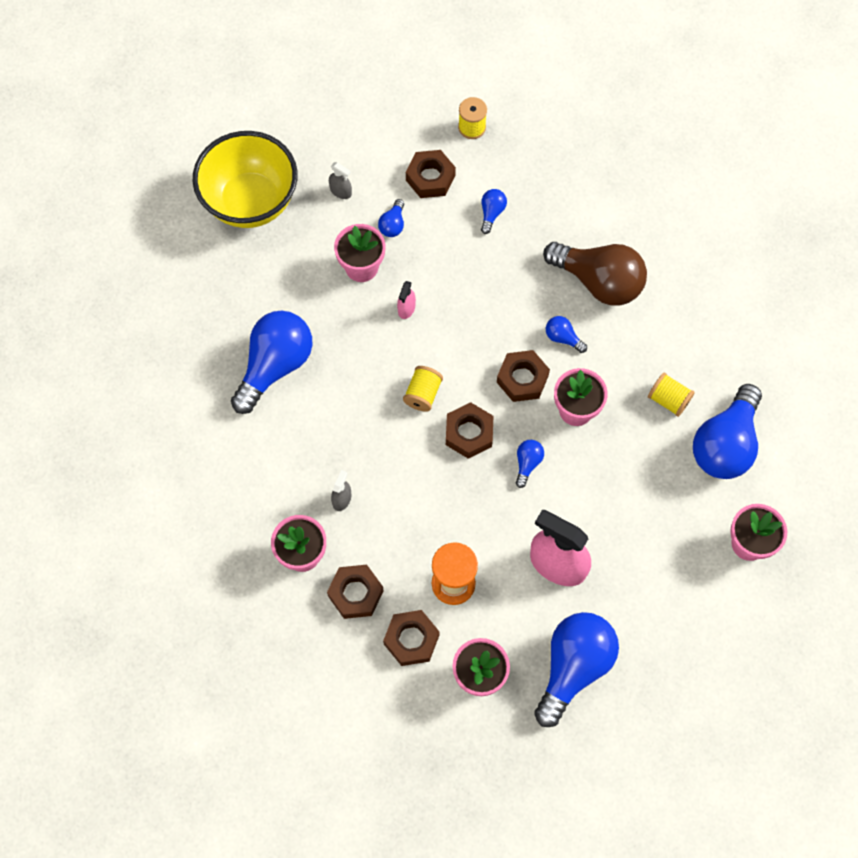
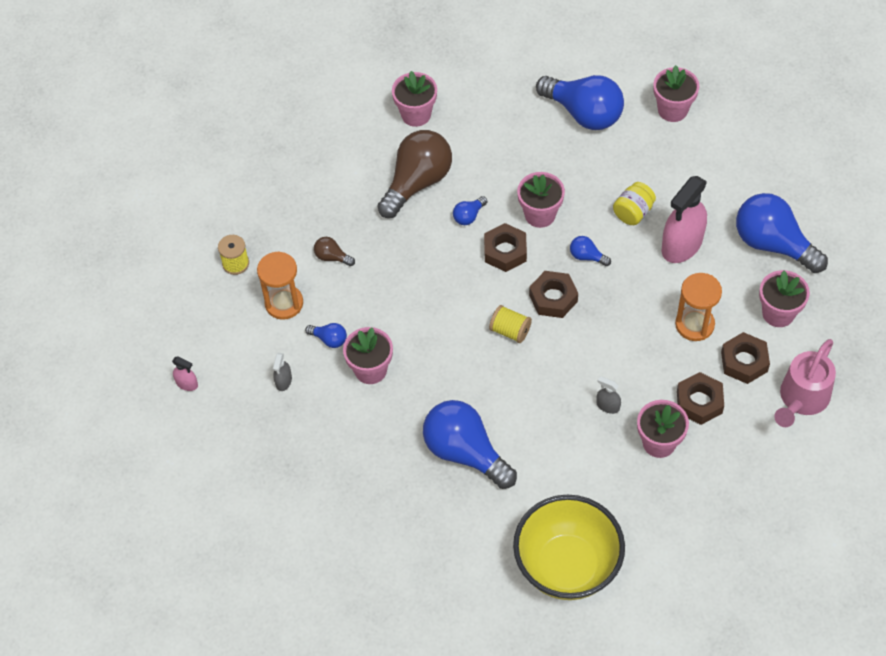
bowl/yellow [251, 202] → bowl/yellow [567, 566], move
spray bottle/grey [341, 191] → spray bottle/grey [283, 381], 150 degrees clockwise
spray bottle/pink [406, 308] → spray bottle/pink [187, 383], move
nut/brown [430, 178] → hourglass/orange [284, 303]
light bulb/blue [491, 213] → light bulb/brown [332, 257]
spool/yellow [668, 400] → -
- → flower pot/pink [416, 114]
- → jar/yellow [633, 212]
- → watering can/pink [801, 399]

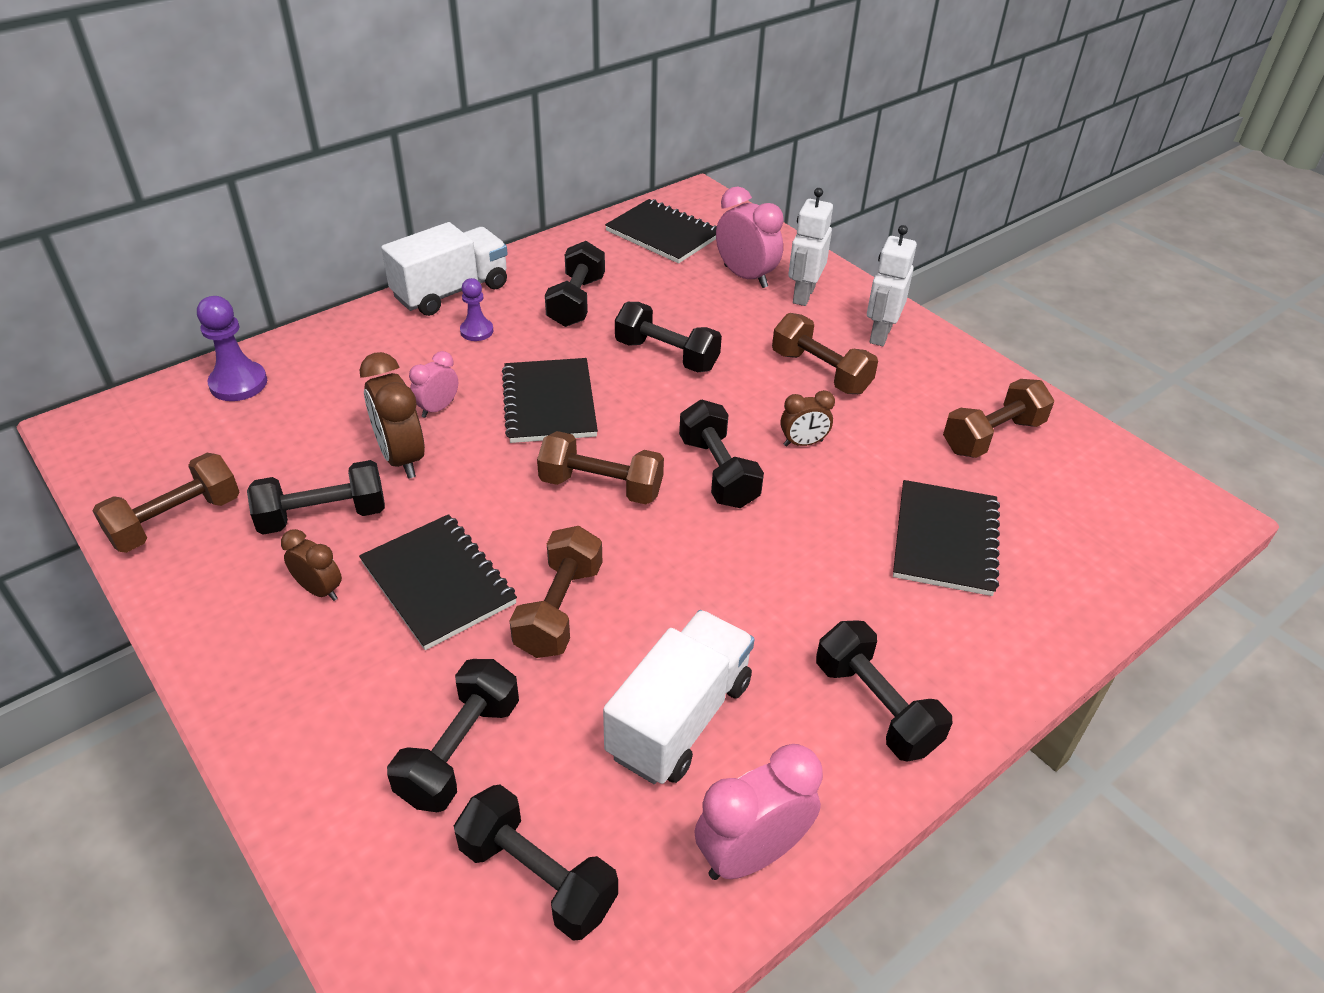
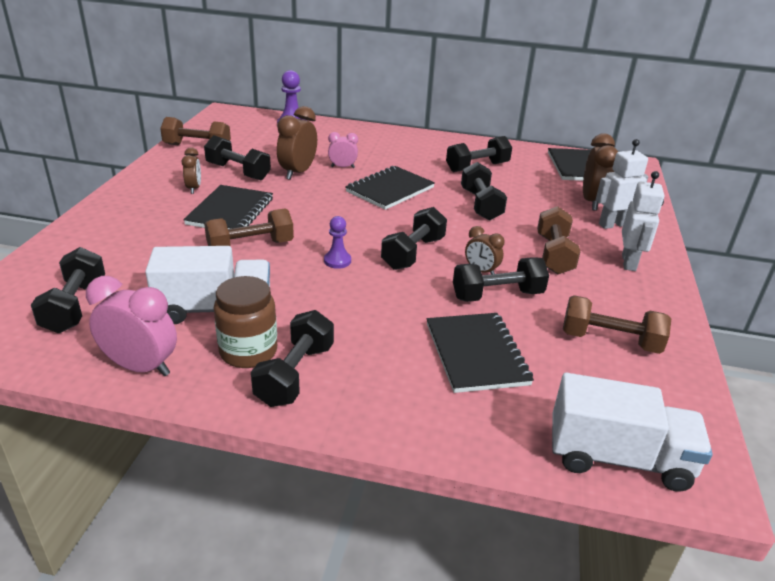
truck/white [451, 291] → truck/white [618, 458], move
dumbbell/black [460, 751] → dumbbell/black [497, 295], move
pawn/purple [476, 331] → pawn/purple [337, 261], move
dumbbell/brown [601, 487] → -
clock/pink [745, 277] → clock/brown [592, 202]
robot/white [880, 334] → robot/white [629, 262], 120 degrees clockwise
notebook/black [945, 540] → notebook/black [476, 354], 75 degrees counterclockwise
- → jar/brown [248, 352]

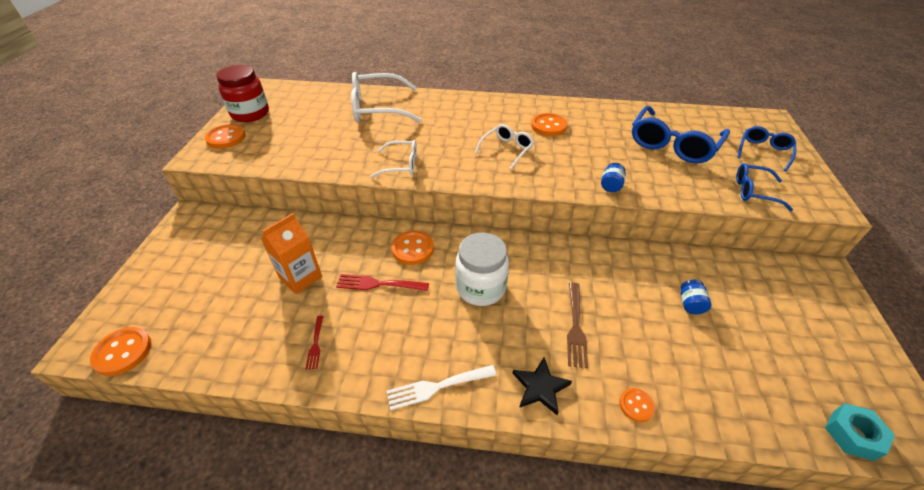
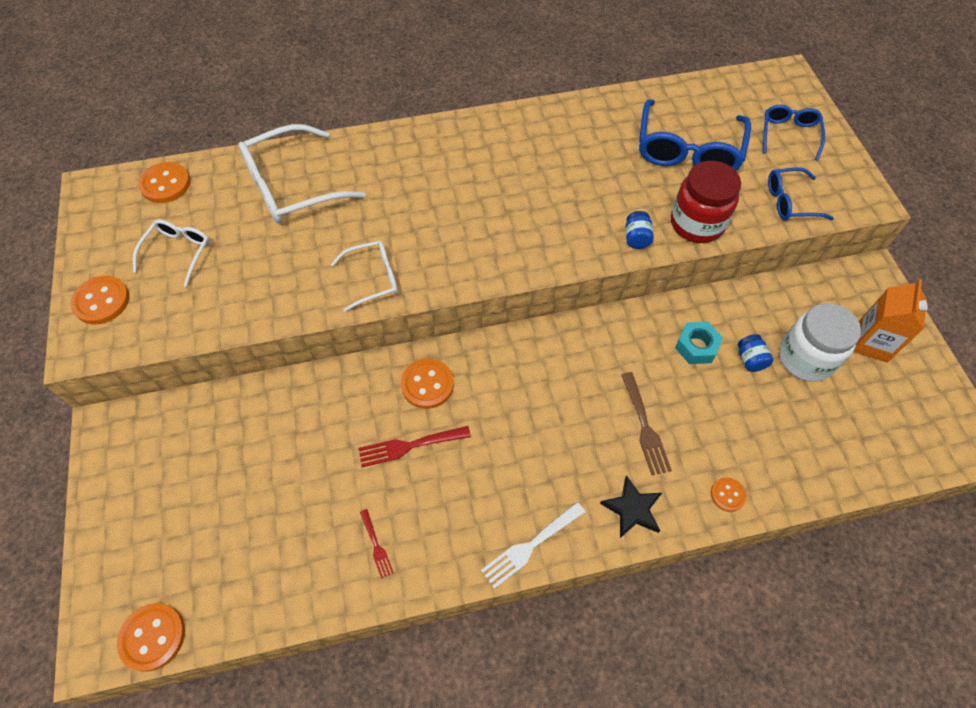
jar/red [250, 114] → jar/red [696, 223], move
carton/orange [300, 277] → carton/orange [871, 343], move
jar/white [480, 288] → jar/white [805, 358], move
glasses/white [507, 150] → glasses/white [178, 252], move
button/orange [548, 126] → button/orange [165, 184], move
nut/turquoise [853, 435] → nut/turquoise [696, 347], move

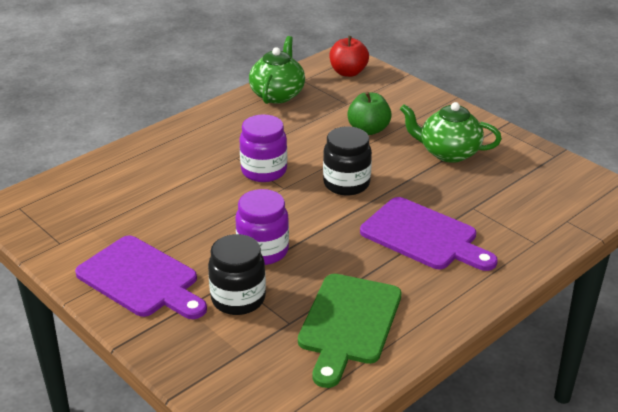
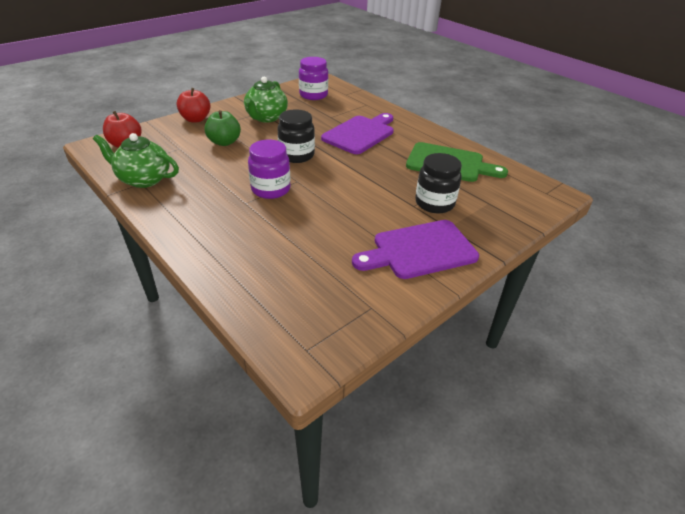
cutting board/purple [141, 279] → cutting board/purple [419, 250], 150 degrees counterclockwise
jar/purple [263, 251] → jar/purple [313, 95], move
- → apple/red [196, 119]

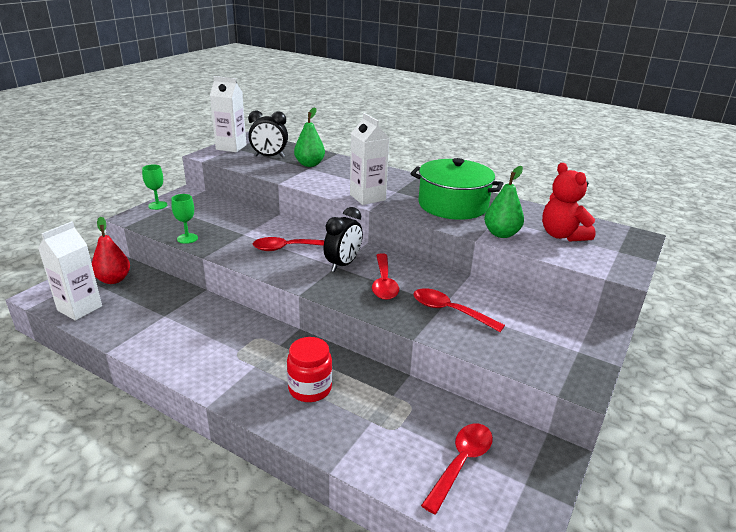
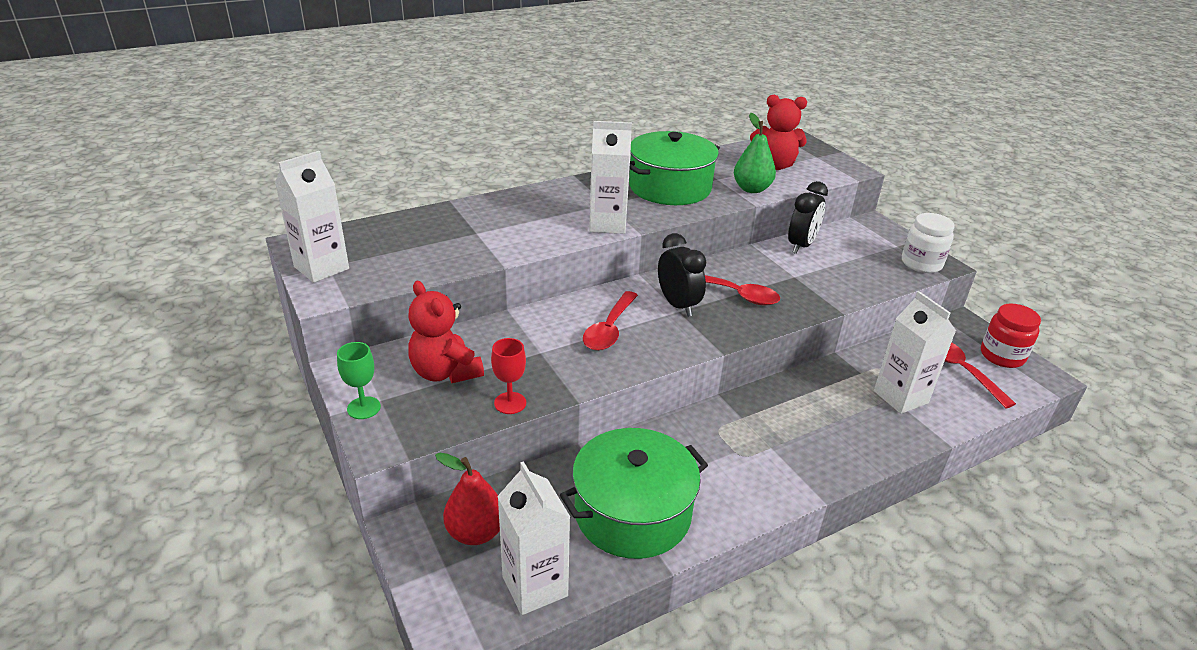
goblet/green [187, 238] → goblet/red [510, 403]
clock/black [269, 156] → clock/black [801, 245], move
jar/red [310, 389] → jar/red [1002, 356], move
pear/green [309, 164] → -
spoon/red [450, 311] → -
- → teddy bear/red [445, 372]
- → pot/green [632, 512]
- → carton/white [900, 397]
- → jar/white [921, 264]

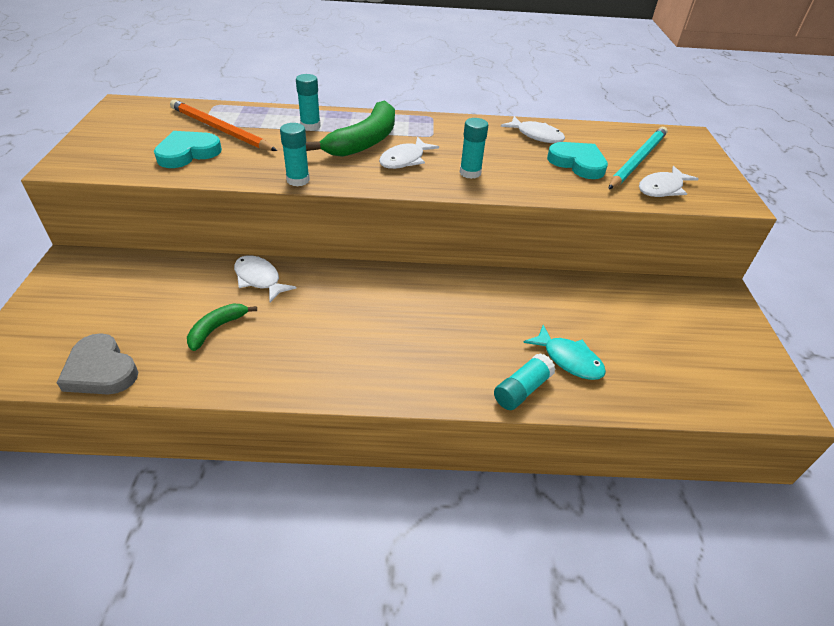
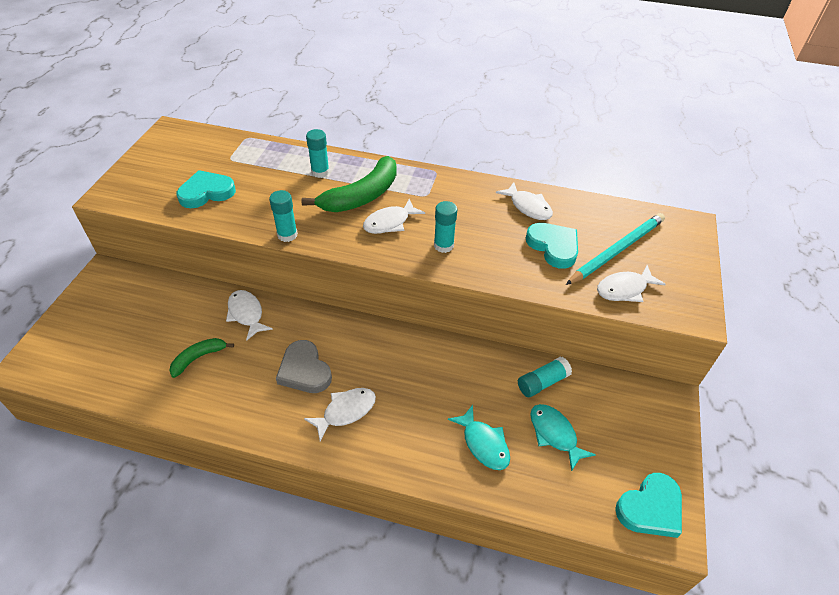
heart/grey [101, 370] → heart/grey [304, 370], move
pencil/orange [220, 130] → -
glue stick/turquoise [522, 389] → glue stick/turquoise [542, 382], move
- → fish/white [345, 411]
- → fish/turquoise [554, 434]
- → heart/turquoise [650, 508]

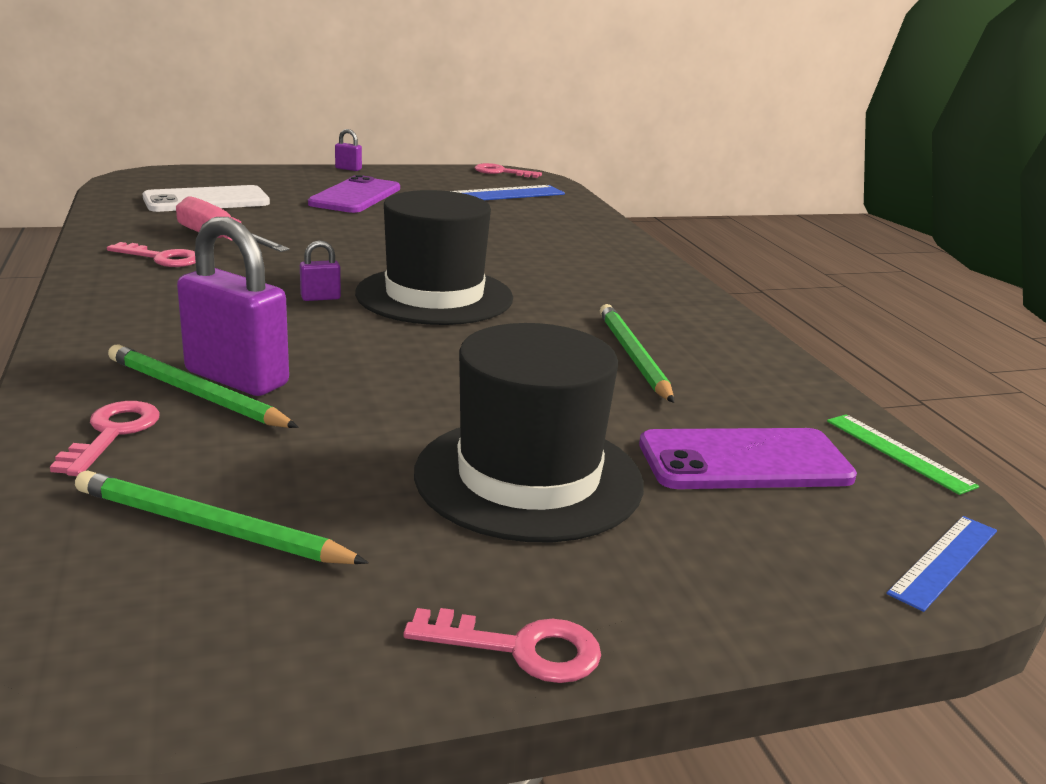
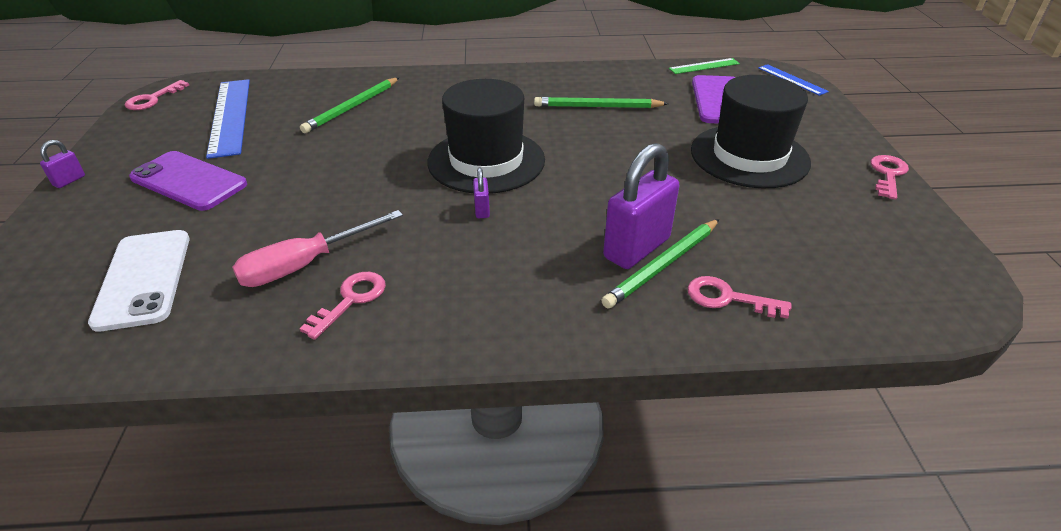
pencil/green [210, 528] → pencil/green [352, 107], move

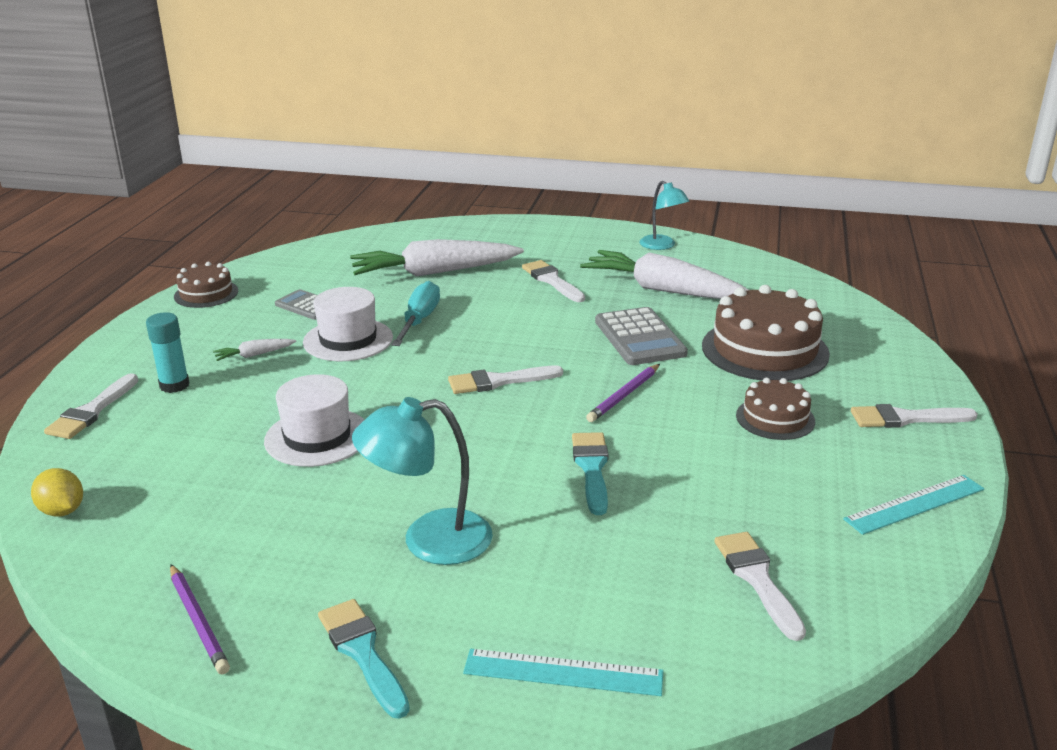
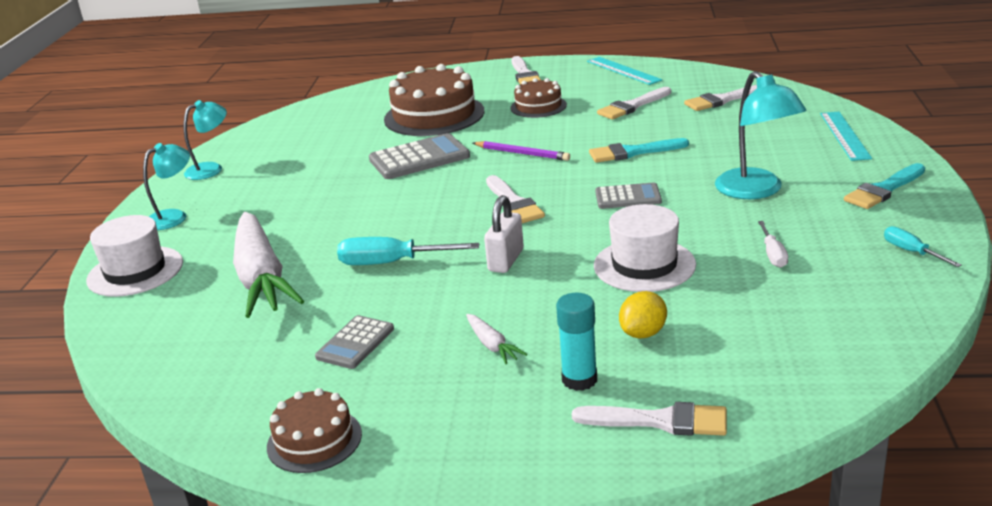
lemon/yellow [62, 511] → lemon/yellow [643, 333], move
pencil/purple [198, 621] → screwdriver/turquoise [911, 252]
hat/white [348, 340] → hat/white [135, 271], move
brush/white [552, 281] → brush/white [632, 106], move
carrot/white [663, 290] → -
- → lamp/turquoise [174, 217]
- → padlock/white [506, 260]
- → calculator/grey [628, 197]
- → screwdriver/white [773, 254]

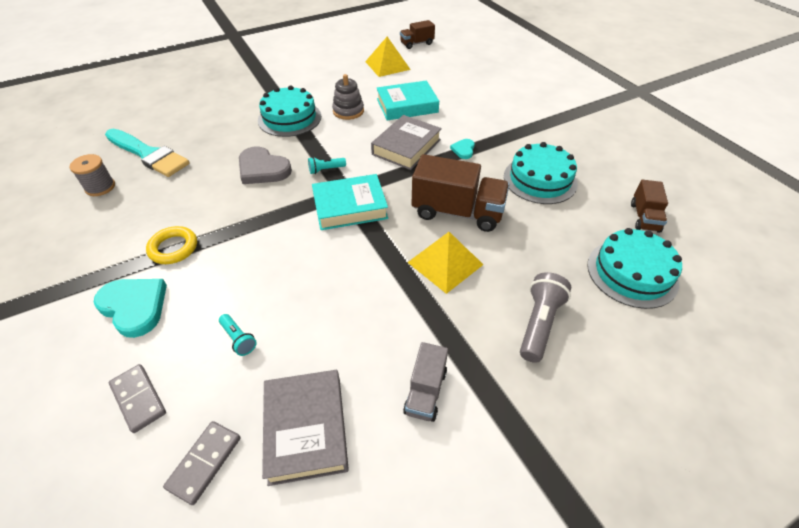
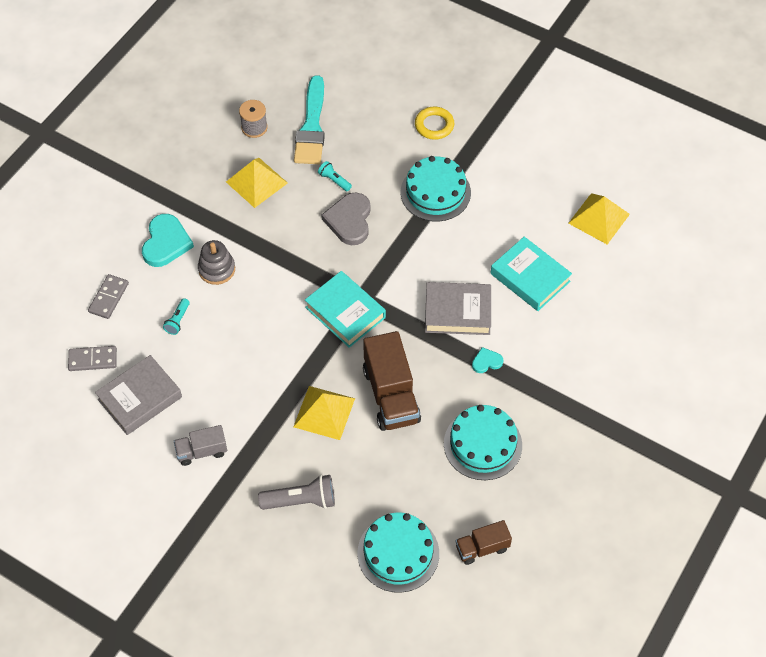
ring/yellow [173, 248] → ring/yellow [434, 125], move
flashlight/turquoise [326, 170] → flashlight/turquoise [334, 180], move
stacking toy/grey [348, 111] → stacking toy/grey [217, 269], move
truck/brown [417, 44] → -
- → pyramid/yellow [256, 182]

